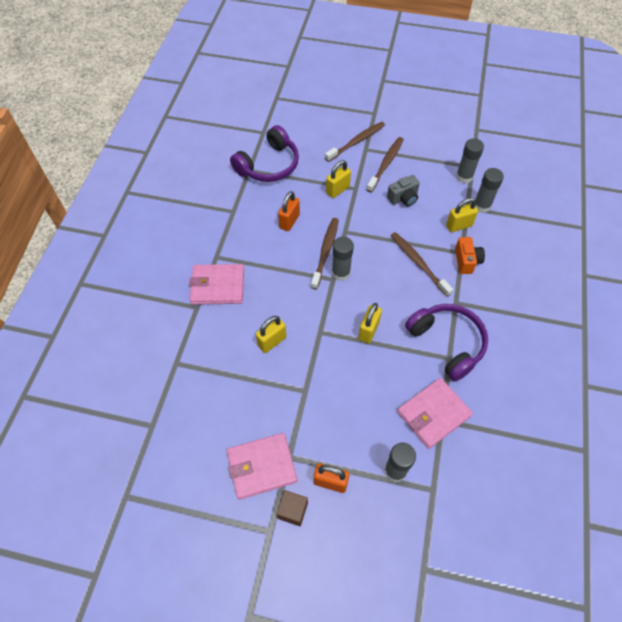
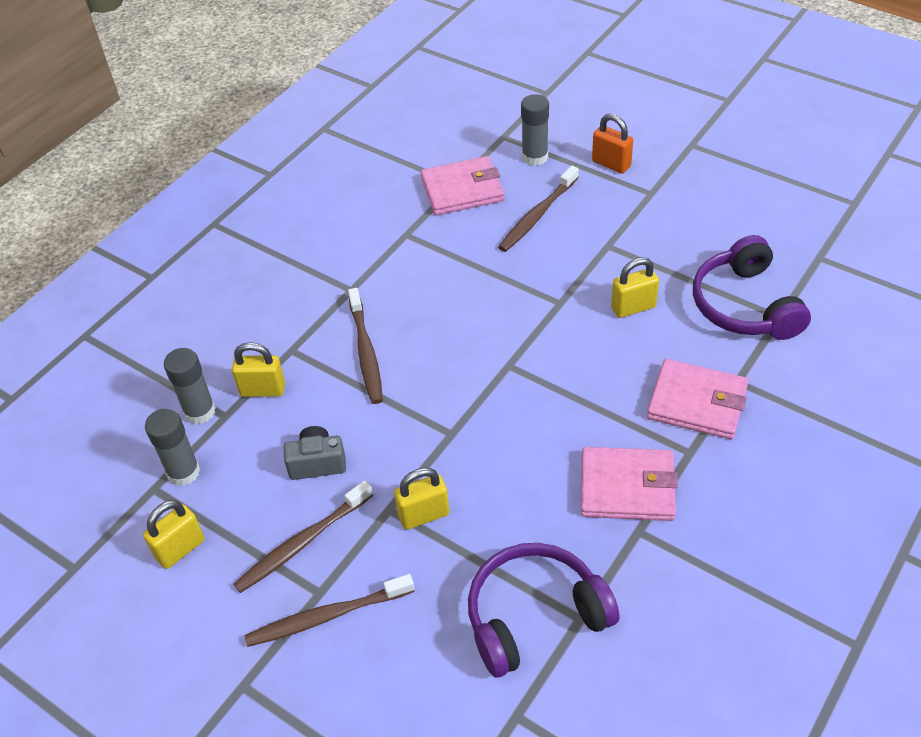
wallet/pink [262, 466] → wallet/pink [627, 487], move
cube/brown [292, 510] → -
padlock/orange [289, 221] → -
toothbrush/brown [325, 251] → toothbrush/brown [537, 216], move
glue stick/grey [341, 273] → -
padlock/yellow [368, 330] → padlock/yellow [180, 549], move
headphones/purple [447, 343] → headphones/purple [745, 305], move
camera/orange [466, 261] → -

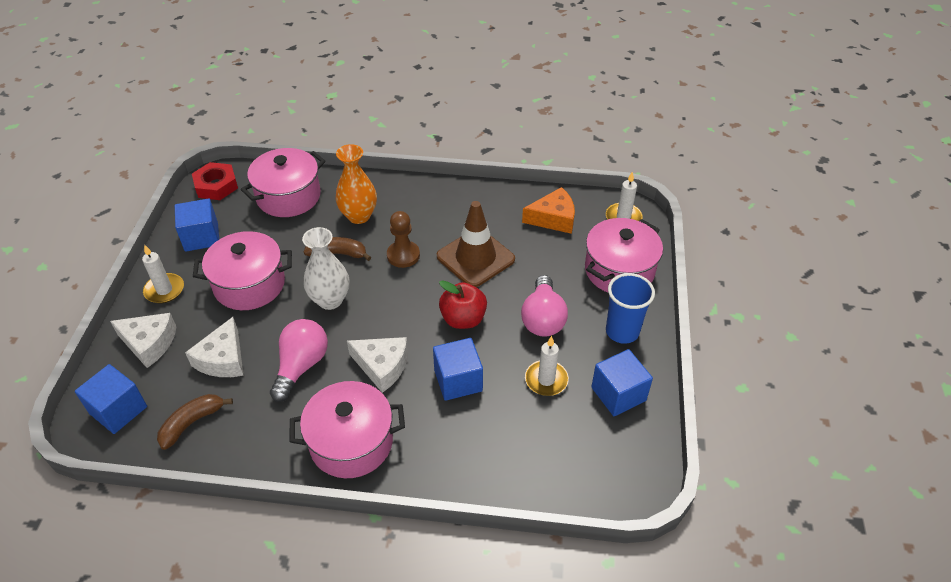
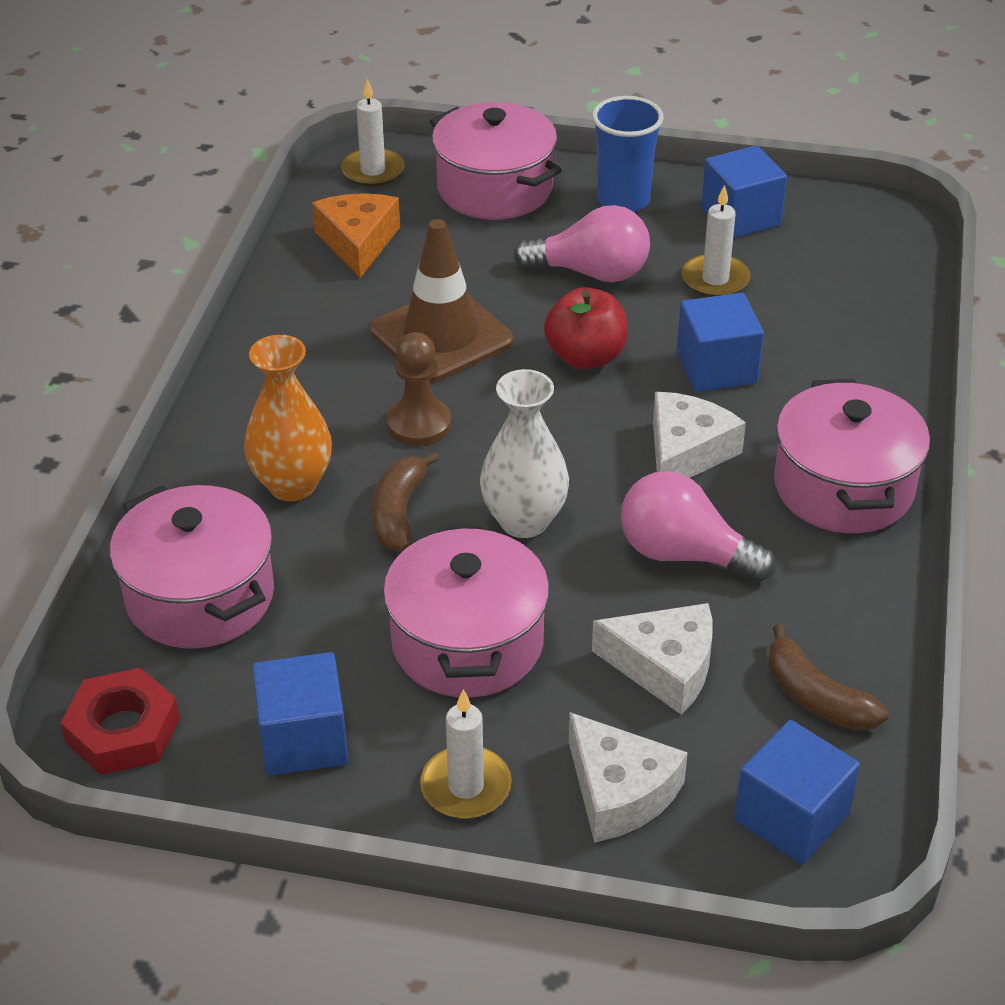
cheese/white [149, 343] → cheese/white [619, 792], 120 degrees clockwise

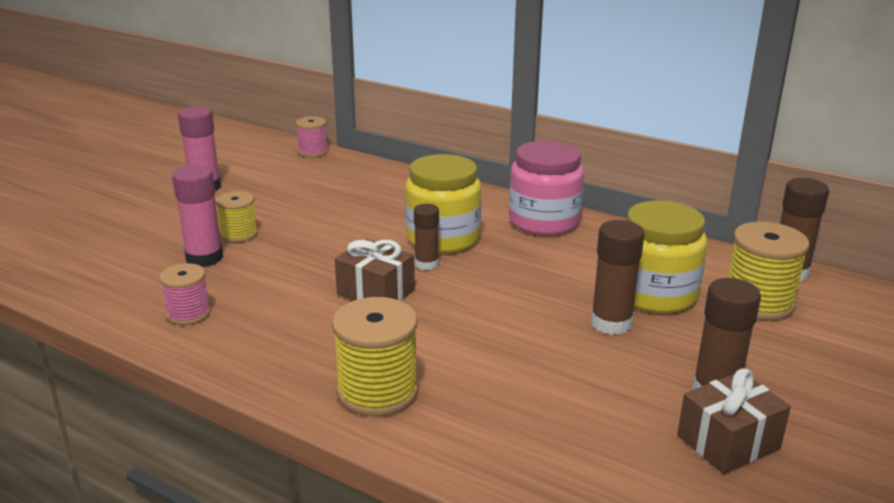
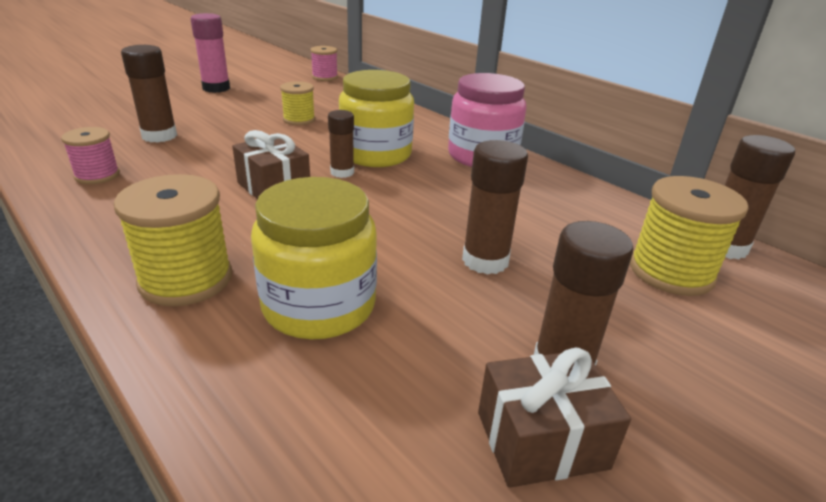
glue stick/pink [204, 258] → glue stick/brown [159, 136]
spool/yellow [239, 234] → spool/yellow [299, 120], move
jar/yellow [655, 294] → jar/yellow [319, 306], move

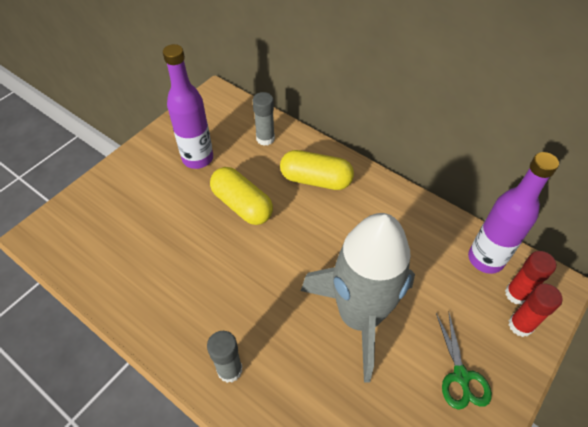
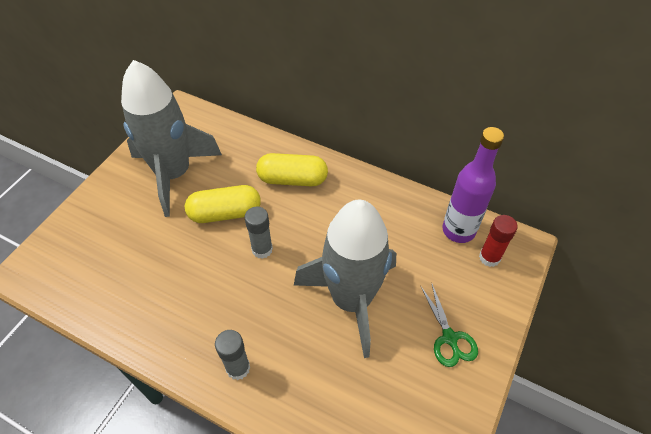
bottle/purple [198, 158] → rocket/grey [174, 174]
capsule/yellow [242, 205] → capsule/yellow [225, 213], 45 degrees counterclockwise
glue stick/grey [265, 138] → glue stick/grey [262, 249], move
glue stick/red [520, 325] → -

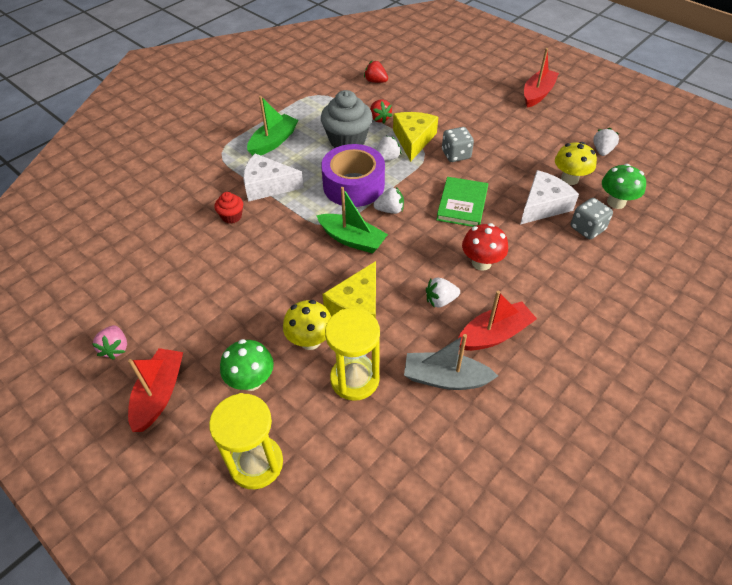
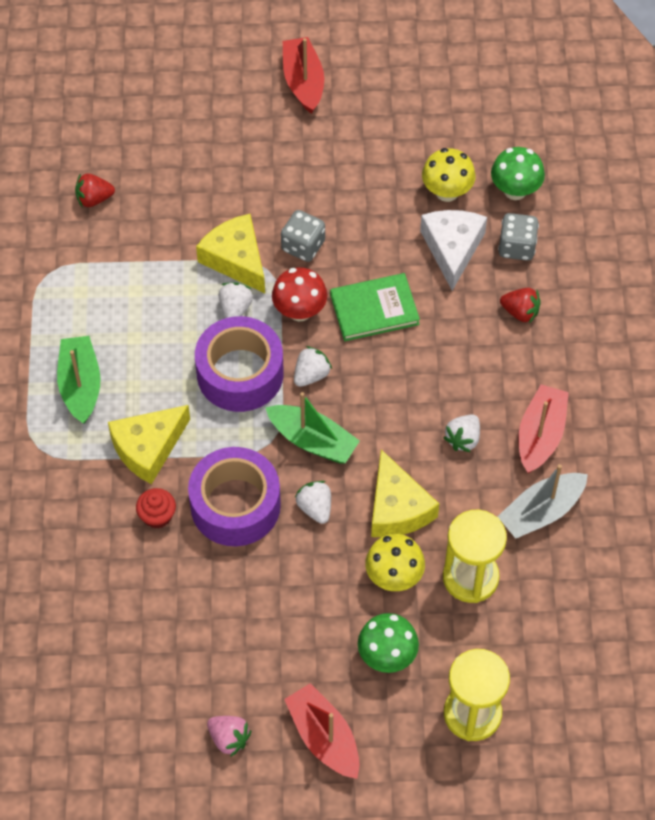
cheese/white [267, 186] → cheese/yellow [148, 448]
boat/green [352, 239] → boat/green [312, 441], 45 degrees clockwise
cupcake/grey [347, 140] → -
strawberry/red [379, 118] → strawberry/red [520, 312], move
book/green [462, 204] → book/green [374, 309], 75 degrees counterclockwise
mushroom/red [481, 263] → mushroom/red [299, 311], move
strawberry/white [602, 151] → strawberry/white [315, 508], move
- → tape/purple [235, 505]

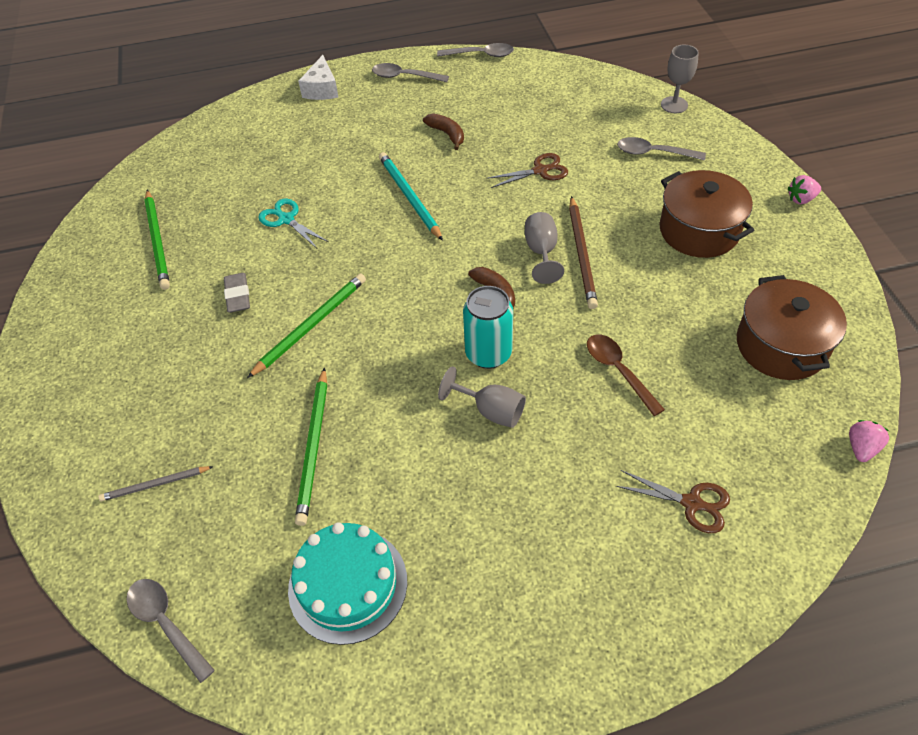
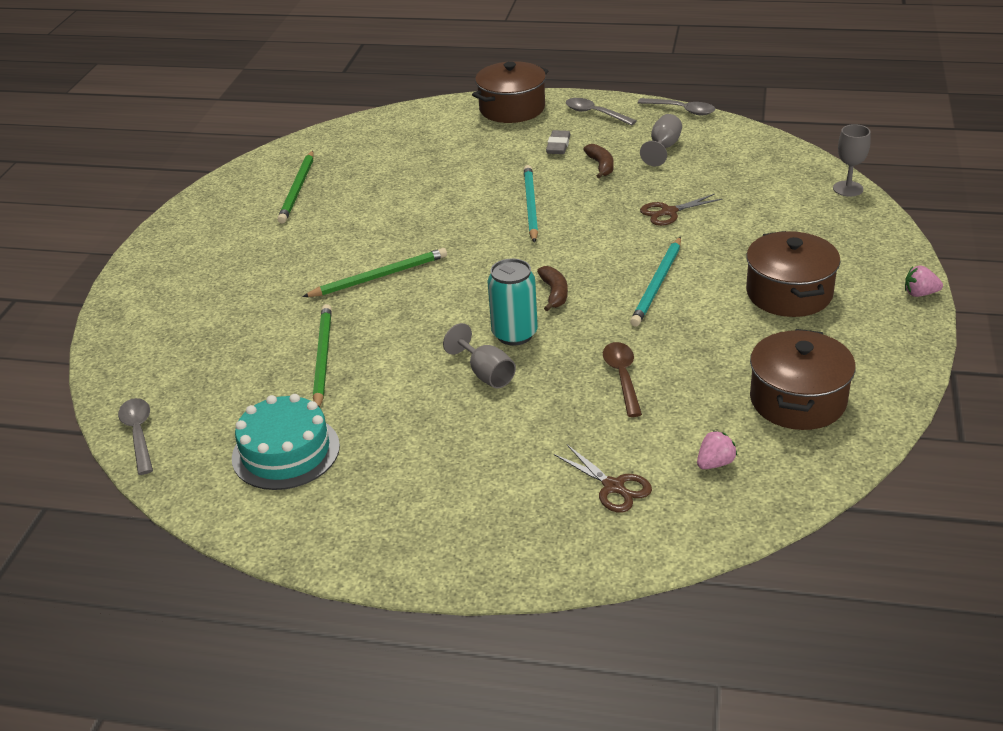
pencil/grey [155, 485] → -
eraser/grey [238, 295] → eraser/grey [558, 146], move
scissors/turquoise [286, 219] → -
pencil/green [314, 447] → pencil/green [323, 358], 150 degrees clockwise
cheese/white [322, 89] → pot/brown [512, 109]
scissors/brown [540, 170] → scissors/brown [668, 212], 150 degrees clockwise
goblet/grey [541, 252] → goblet/grey [663, 148], move
pencil/brown [582, 254] → pencil/turquoise [657, 284]
spoon/grey [653, 153] → -
strawberry/pink [861, 448] → strawberry/pink [715, 463], move

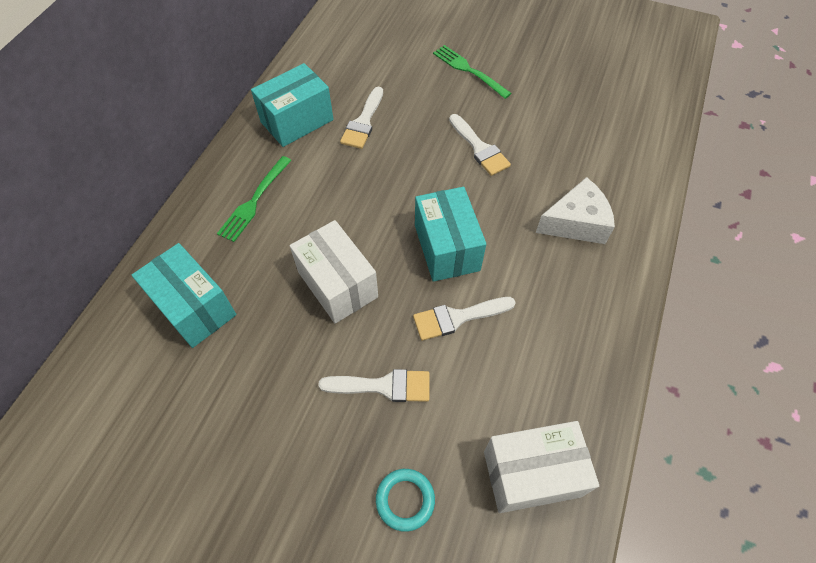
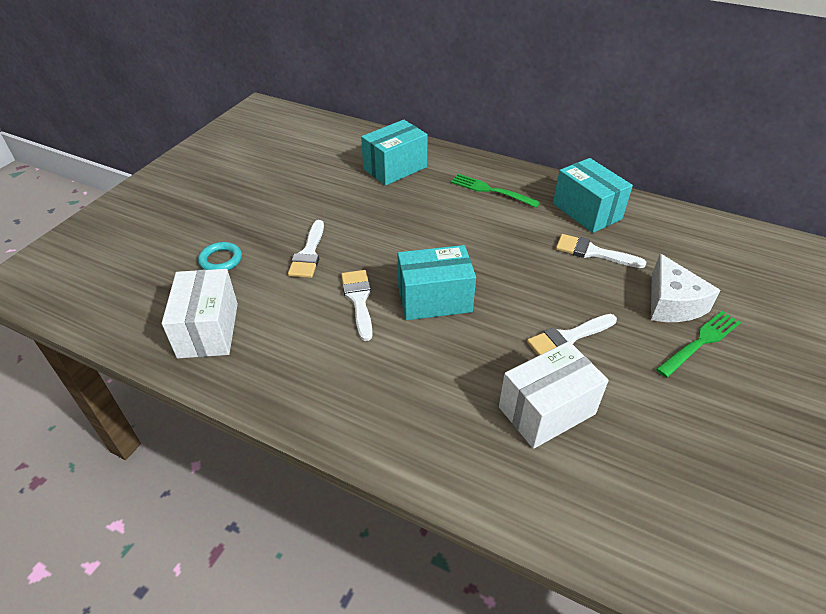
box/white [337, 284] → box/white [546, 410], move
cheese/white [576, 223] → cheese/white [672, 303], move

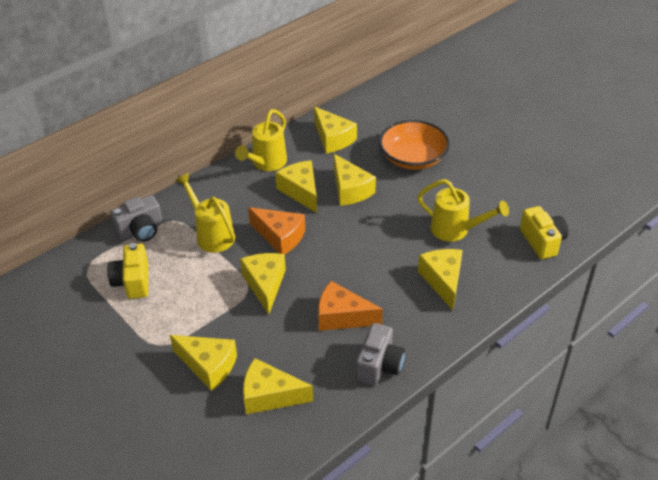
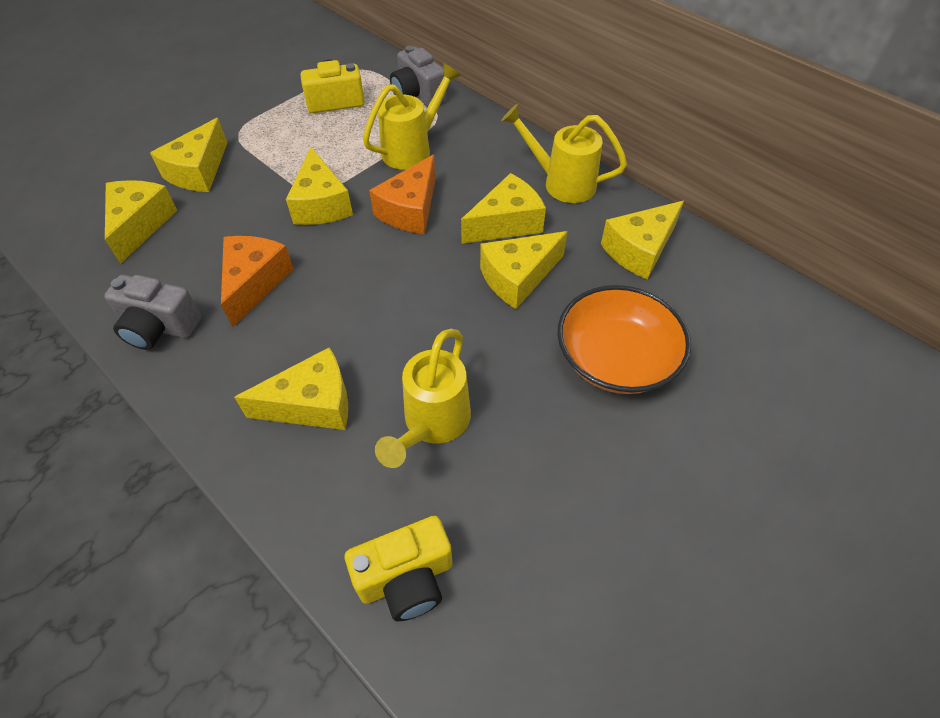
cheese/yellow [265, 285] → cheese/yellow [321, 204], 90 degrees clockwise

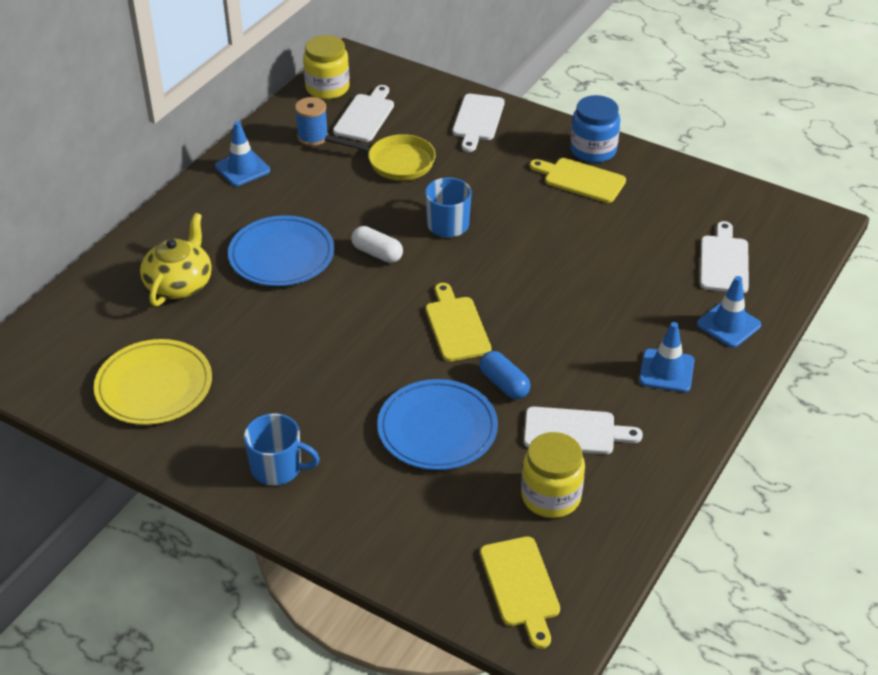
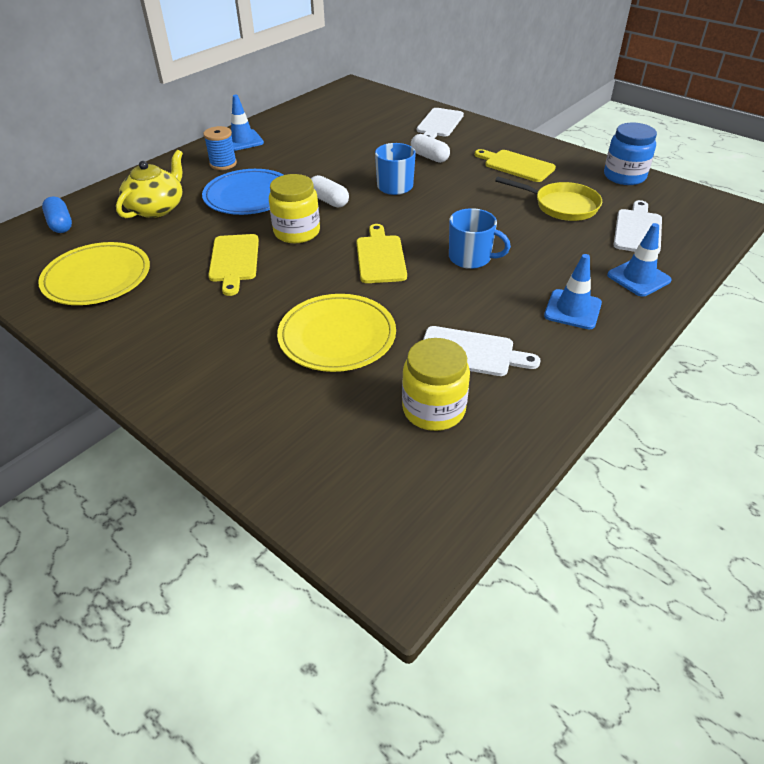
mug/blue [277, 468] → mug/blue [471, 258], move
spool/blue [313, 137] → spool/blue [223, 164], move
jar/yellow [327, 88] → jar/yellow [297, 232], move
pan/yellow [396, 162] → pan/yellow [561, 206], move
cutting board/white [365, 116] → -
plate/blue [437, 428] → plate/yellow [337, 336]
capsule/blue [504, 384] → capsule/blue [60, 224], move
cutting board/yellow [521, 586] → cutting board/yellow [234, 261], move
jar/blue [593, 150] → jar/blue [624, 176], move
- → capsule/white [429, 157]

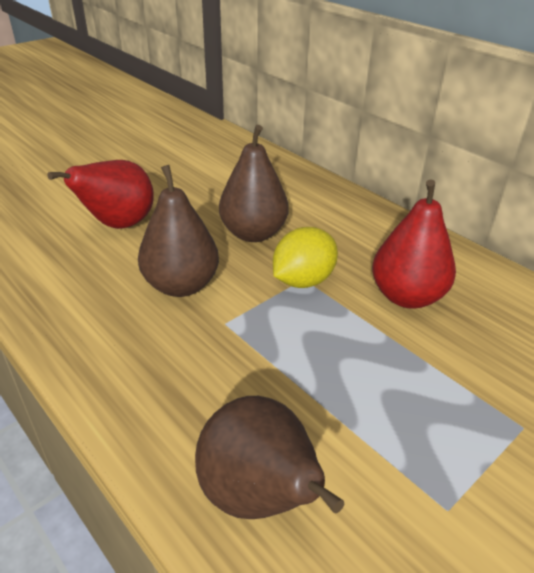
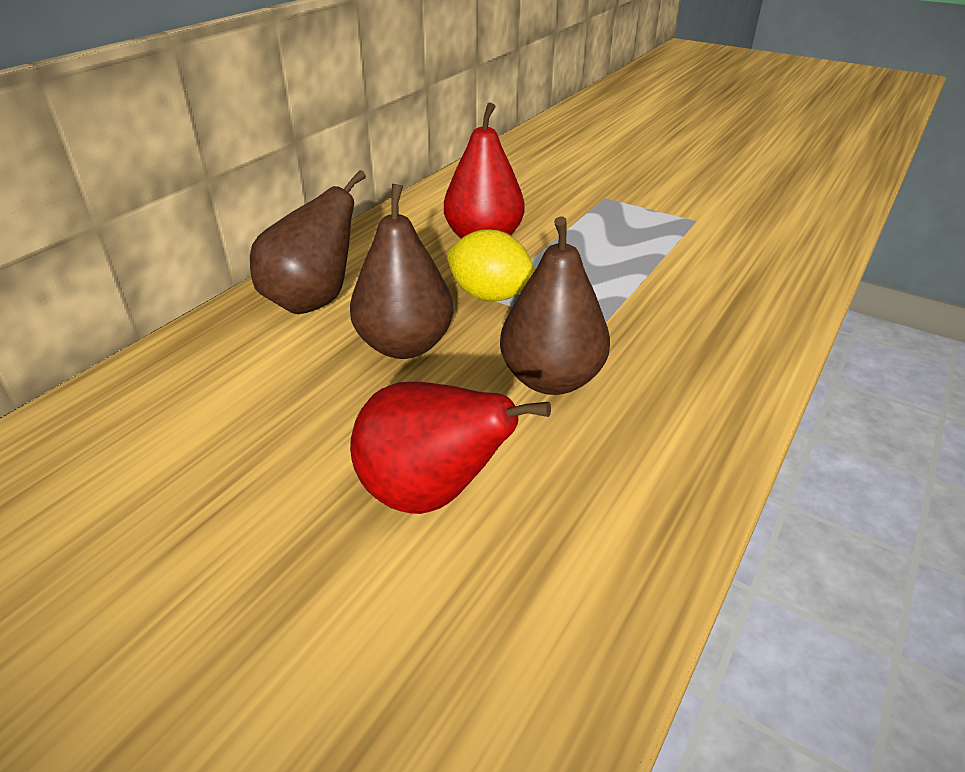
pear/brown [260, 496] → pear/brown [313, 301], move

